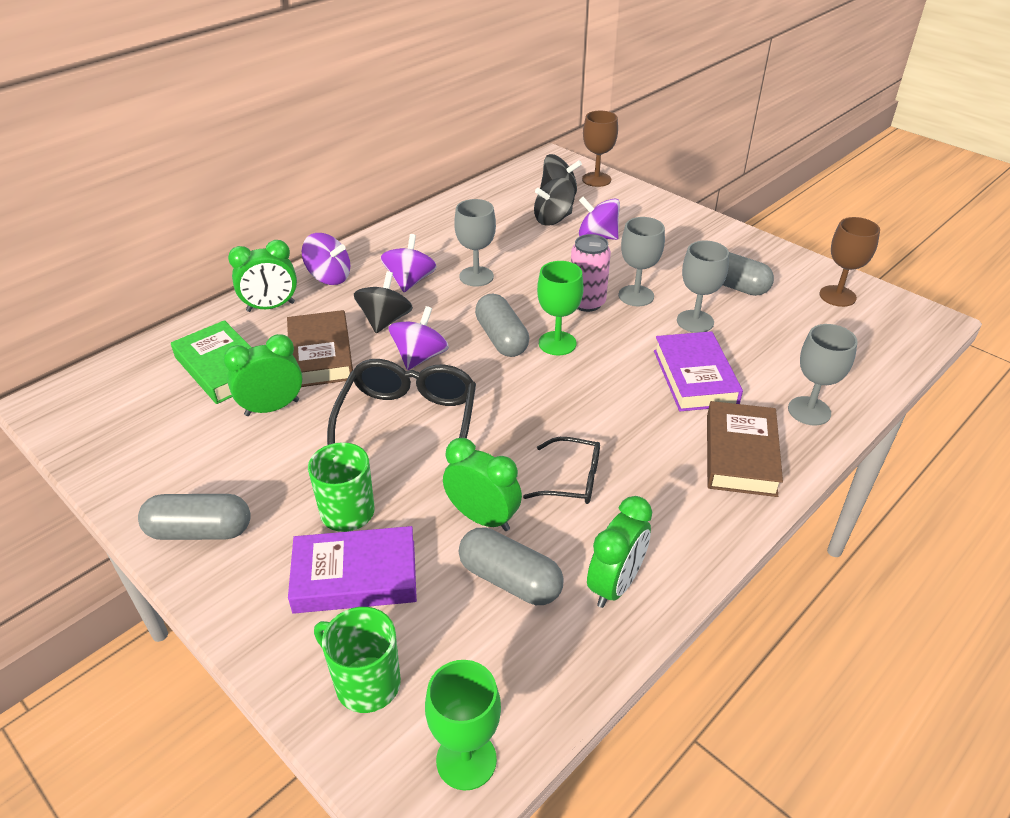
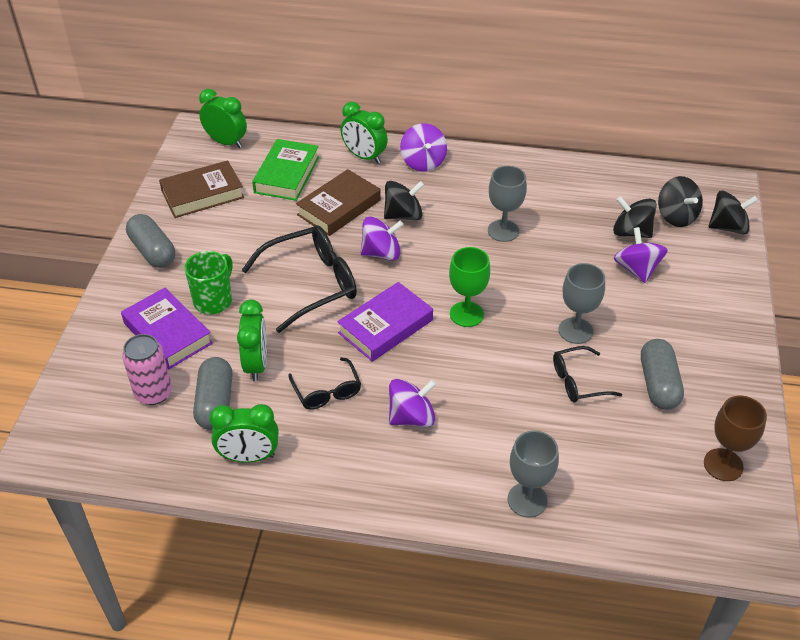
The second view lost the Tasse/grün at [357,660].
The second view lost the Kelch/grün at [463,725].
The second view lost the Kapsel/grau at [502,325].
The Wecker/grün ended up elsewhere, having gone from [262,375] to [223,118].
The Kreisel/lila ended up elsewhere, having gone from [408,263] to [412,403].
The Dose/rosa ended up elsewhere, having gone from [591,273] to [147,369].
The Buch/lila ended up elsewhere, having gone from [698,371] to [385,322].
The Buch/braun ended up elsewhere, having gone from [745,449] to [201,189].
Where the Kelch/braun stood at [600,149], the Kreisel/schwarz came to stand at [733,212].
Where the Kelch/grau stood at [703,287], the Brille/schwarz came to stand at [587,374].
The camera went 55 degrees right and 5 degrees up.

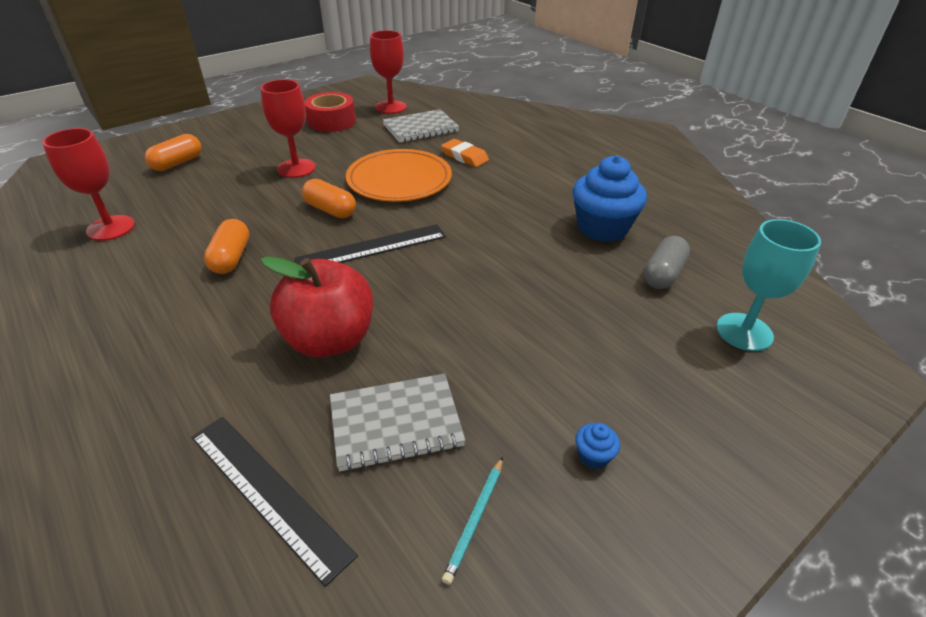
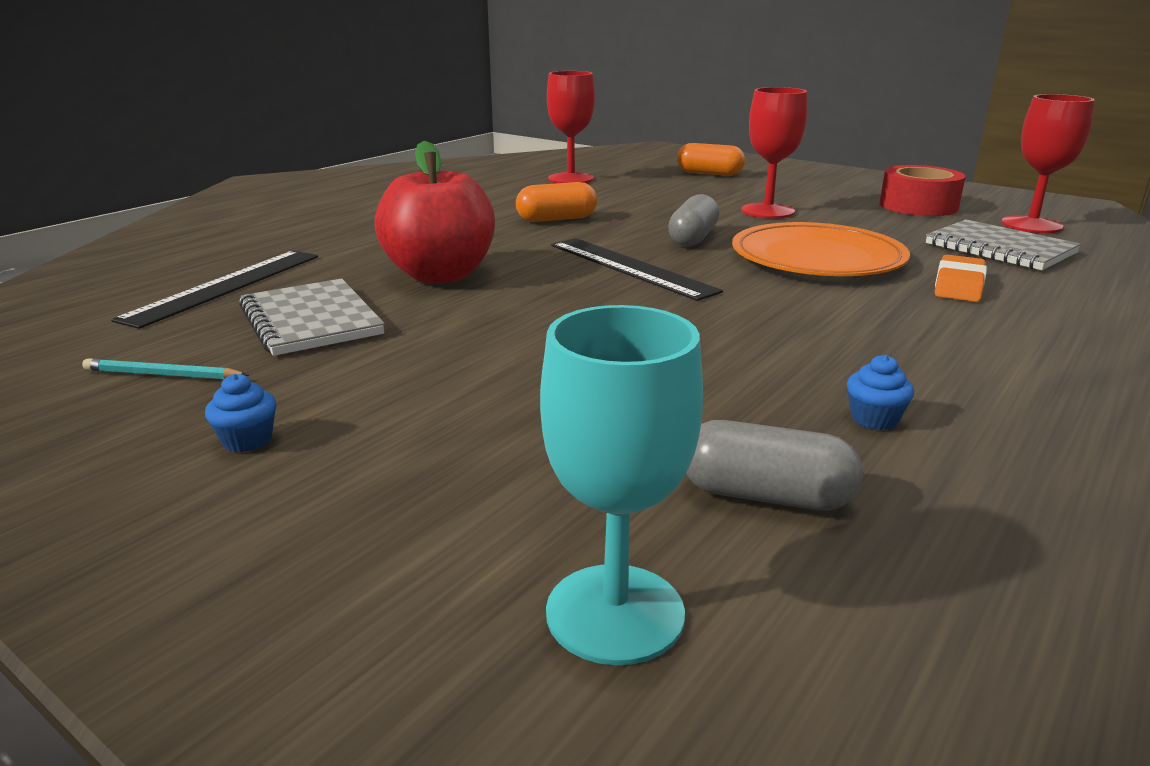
What was the Kapsel/orange at [329,198] turned into the Kapsel/grau at [693,220].
The size of the Muffin/blau at [609,199] changed by a factor of 0.40.
The camera went 75 degrees right and 15 degrees down.

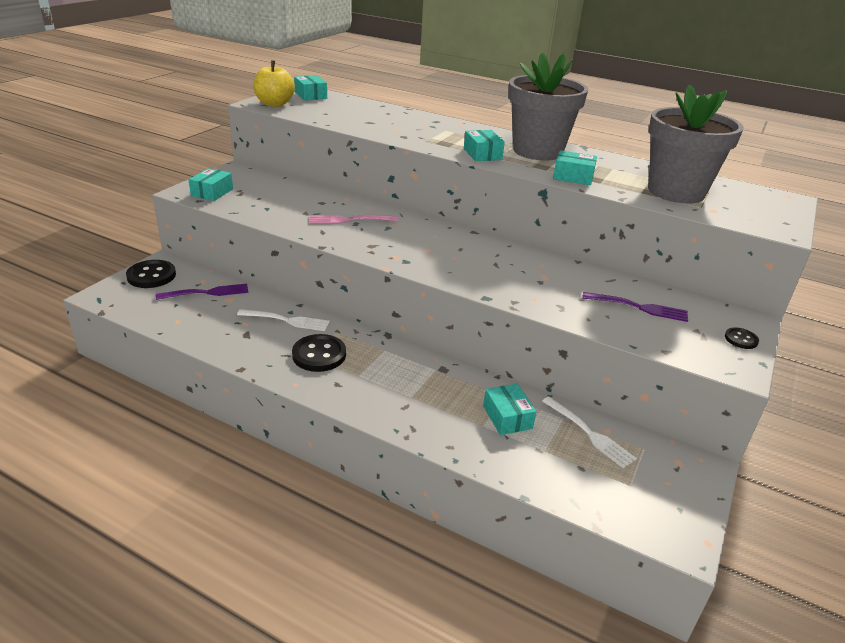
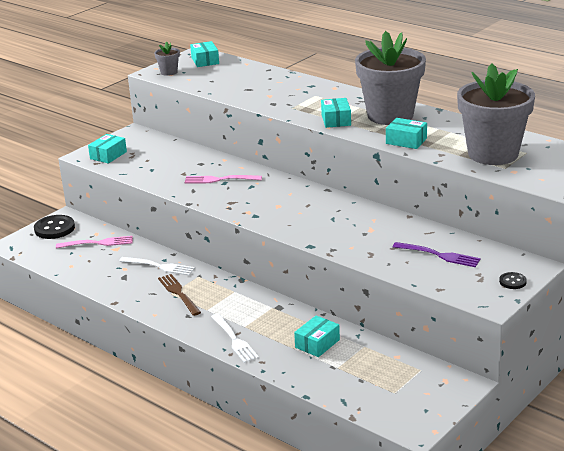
The Gabel/weiß ended up elsewhere, having gone from [589,433] to [235,338].
Where the Apfel/gelb stood at [274,83], the Blumentopf/grau came to stand at [167,59].
Where the Knopf/schwarz stood at [319,353], the Gabel/braun came to stand at [179,295].
What was the Gabel/lila at [202,292] turned into the Gabel/rosa at [94,242].
The Schachtel/türkis at [509,409] ended up facing another way, 45 degrees clockwise from before.
The camera went 15 degrees right and 5 degrees down.

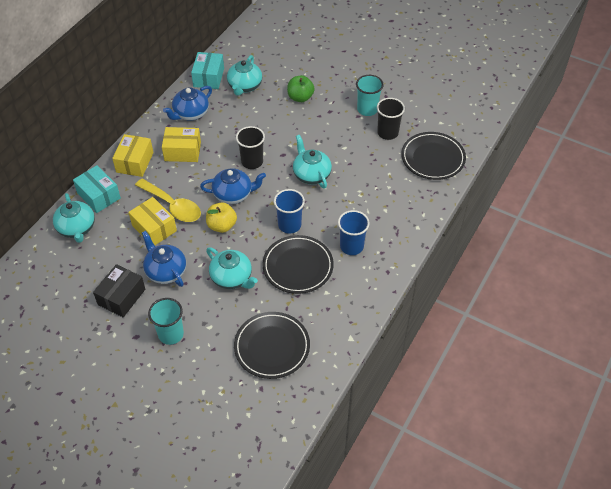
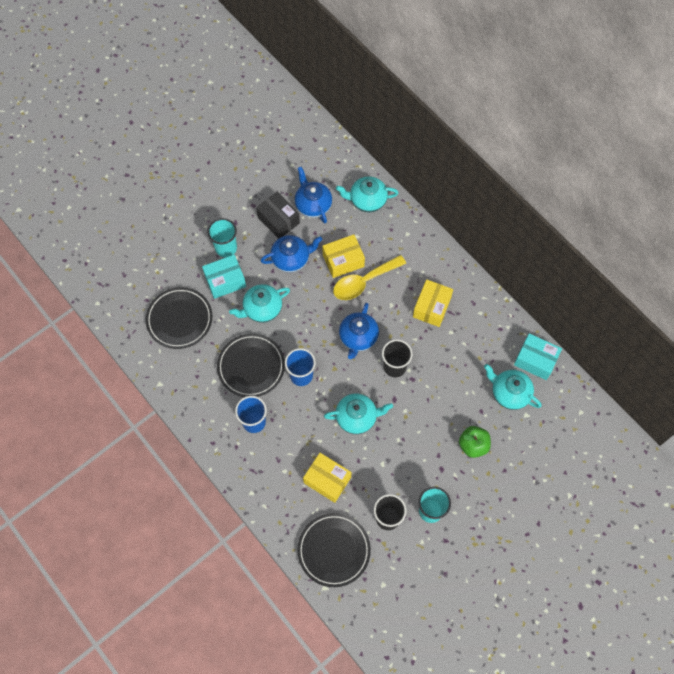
The second view lost the Apfel/gelb at [221,217].
The Schachtel/türkis ended up elsewhere, having gone from [97,189] to [224,277].
The Schachtel/gelb ended up elsewhere, having gone from [133,155] to [327,478].
The Teekanne/blau ended up elsewhere, having gone from [187,103] to [313,195].
The camera went 110 degrees right and 15 degrees up.

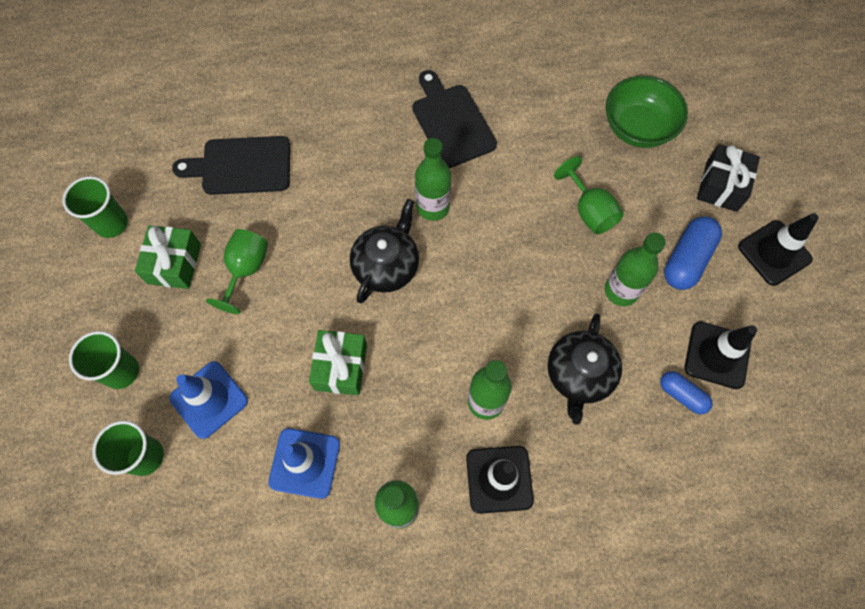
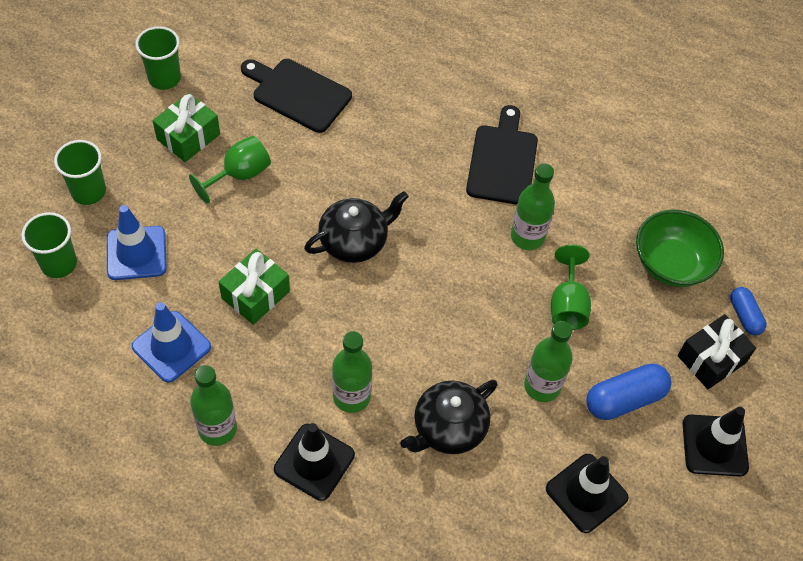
The Flasche/grün ended up elsewhere, having gone from [433,179] to [533,206].
The Kapsel/blau ended up elsewhere, having gone from [686,393] to [748,311].
The camera went 30 degrees right and 10 degrees down.

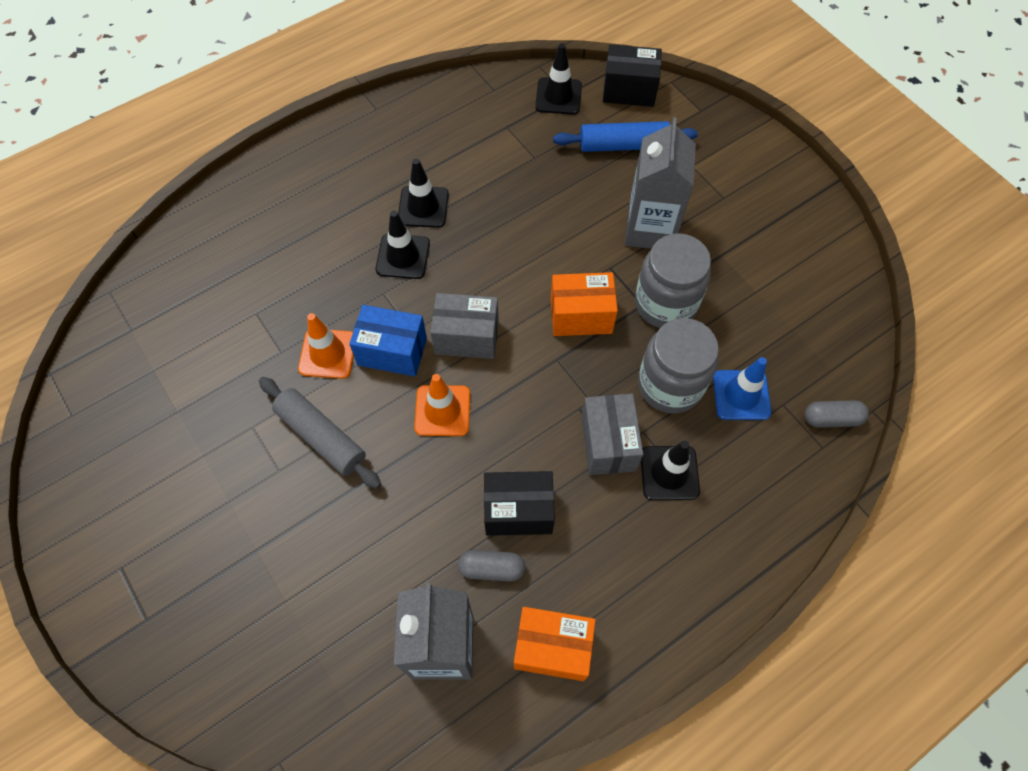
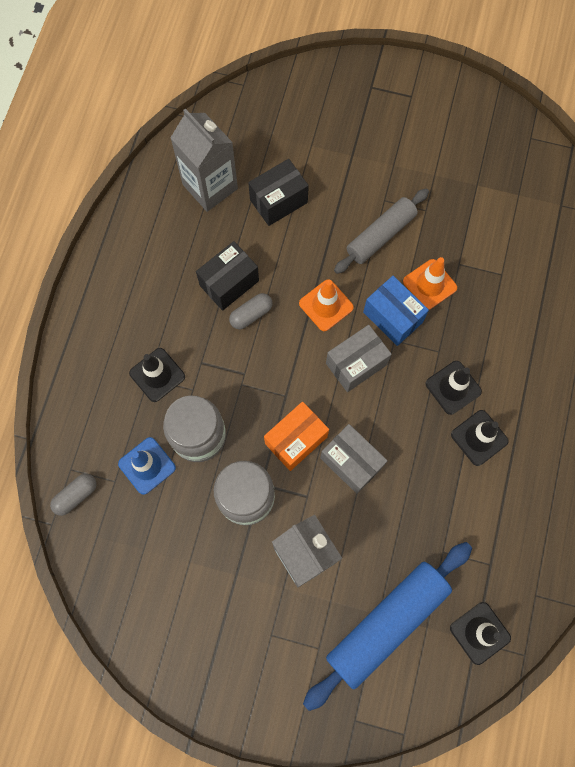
The second view lost the Schachtel/orange at [555,644].
The Kapsel/grau ended up elsewhere, having gone from [492,566] to [251,311].
The Schachtel/grau ended up elsewhere, having gone from [612,434] to [354,459].
The Schachtel/schwarz ended up elsewhere, having gone from [632,75] to [278,192].
The Nudelholz/grau at [320,433] ended up facing another way, 45 degrees counterclockwise from before.
The Schachtel/blau at [388,340] ended up facing another way, 75 degrees clockwise from before.
The size of the Nudelholz/blau at [625,136] changed by a factor of 1.53.
The camera went 140 degrees right and 10 degrees up.

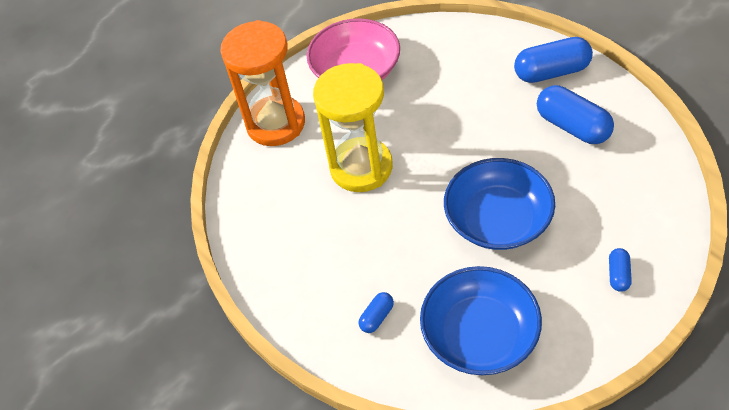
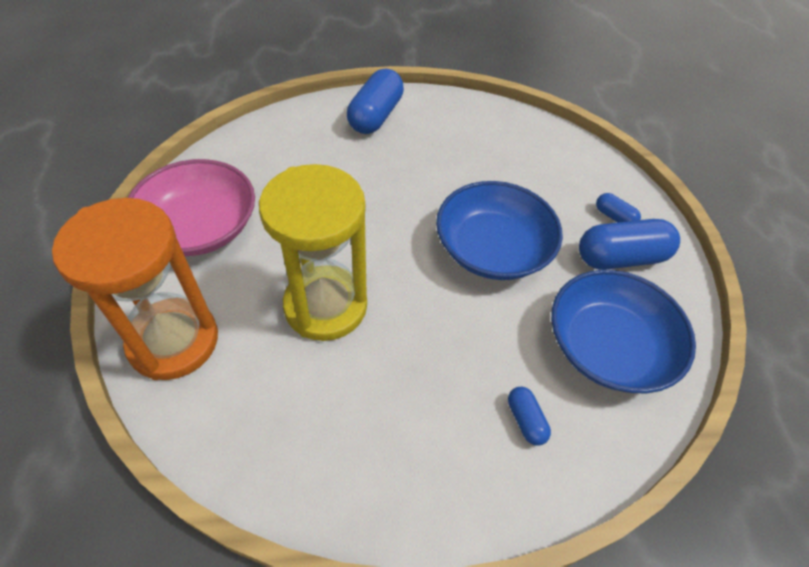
The Kapsel/blau ended up elsewhere, having gone from [575,114] to [629,244].
The camera went 65 degrees left and 0 degrees up.

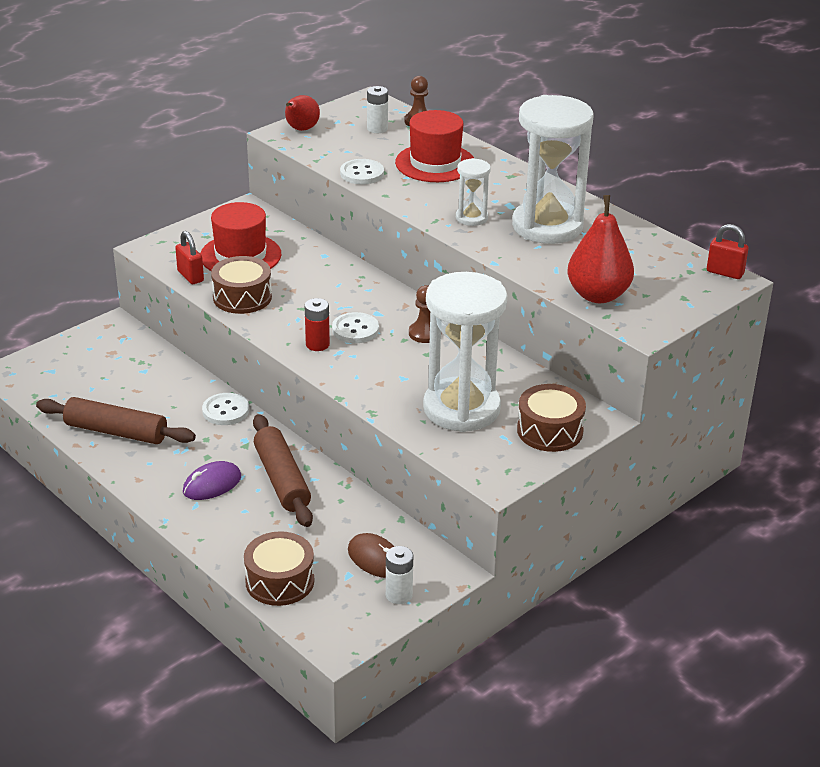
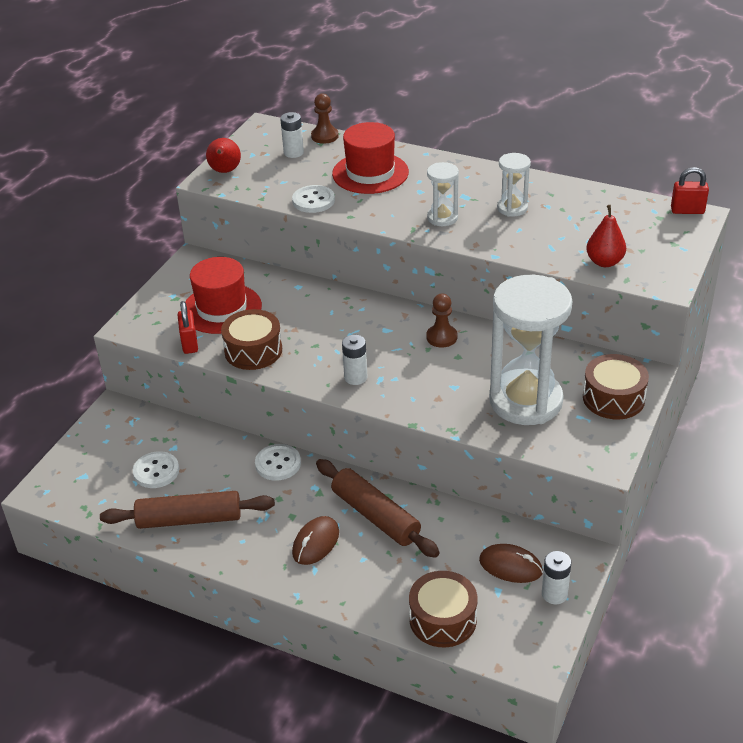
The Knopf/weiß ended up elsewhere, having gone from [355,327] to [156,469].
What was the Computermaus/lila at [212,480] turned into the Computermaus/braun at [315,540].
What was the Batterie/rot at [317,324] turned into the Batterie/weiß at [355,360].
The Vorhängeschloss/rot at [189,257] ended up facing another way, 45 degrees clockwise from before.
The size of the Sanduhr/weiß at [552,169] changed by a factor of 0.46.
The size of the Birne/rot at [600,249] changed by a factor of 0.64.
The camera went 20 degrees left and 5 degrees up.

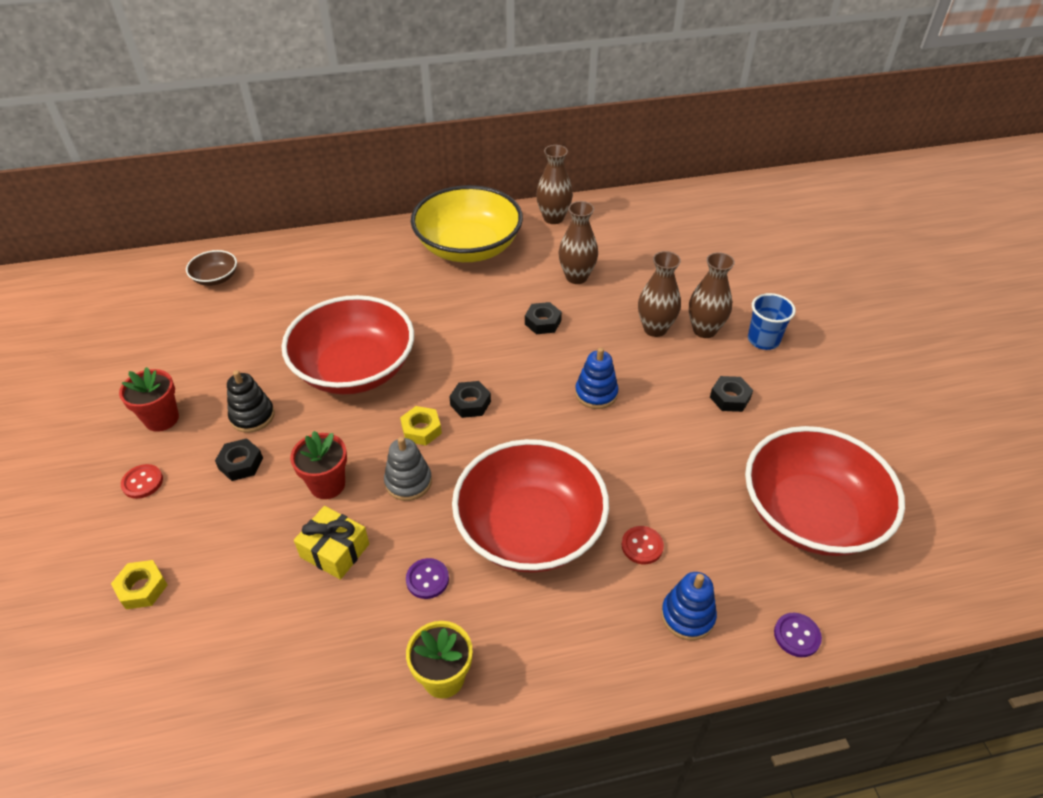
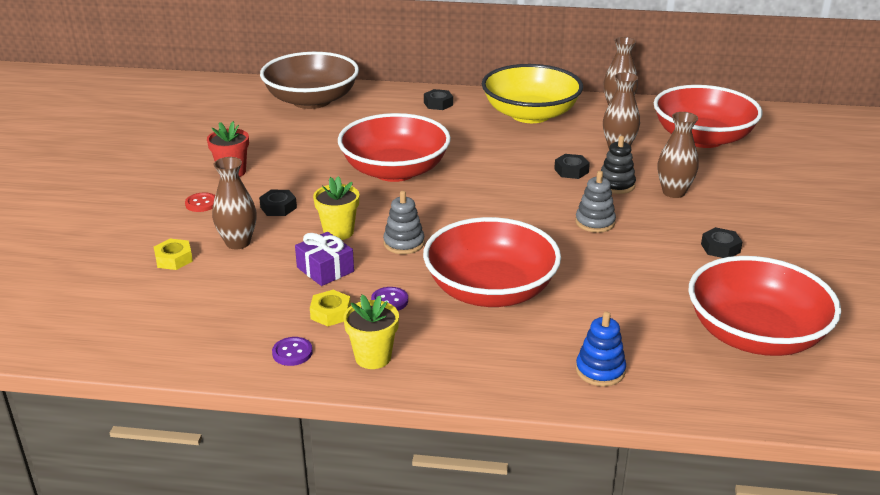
The second view lost the Knopf/rot at [643,545].
The second view lost the Becher/blau at [772,321].
The second view gained the Schüssel/rot at [708,116].
The Stapelspielzeug/schwarz ended up elsewhere, having gone from [251,401] to [618,165].
The Sechskantmutter/gelb ended up elsewhere, having gone from [421,425] to [330,308].
The Sechskantmutter/schwarz ended up elsewhere, having gone from [470,399] to [438,99].
The Vase/braun ended up elsewhere, having gone from [712,295] to [234,203].
The Knopf/lila ended up elsewhere, having gone from [798,635] to [292,351].
What was the Blumentopf/rot at [318,465] turned into the Blumentopf/gelb at [336,208].
What was the Geschenk/gelb at [331,543] turned into the Geschenk/lila at [324,259].
What was the Stapelspielzeug/blau at [597,378] turned into the Stapelspielzeug/grau at [595,202].
The size of the Schüssel/braun at [211,268] changed by a factor of 2.31.
The camera went 20 degrees right and 15 degrees down.

